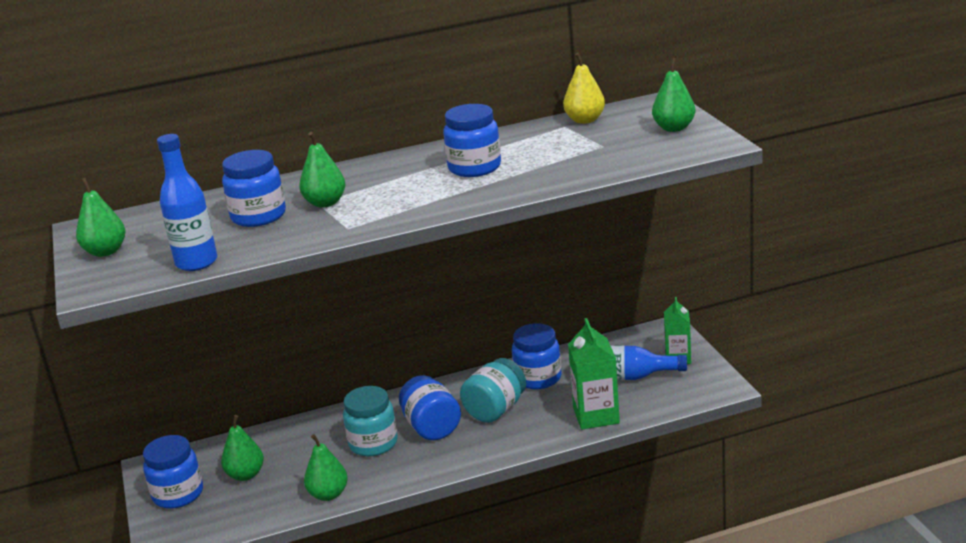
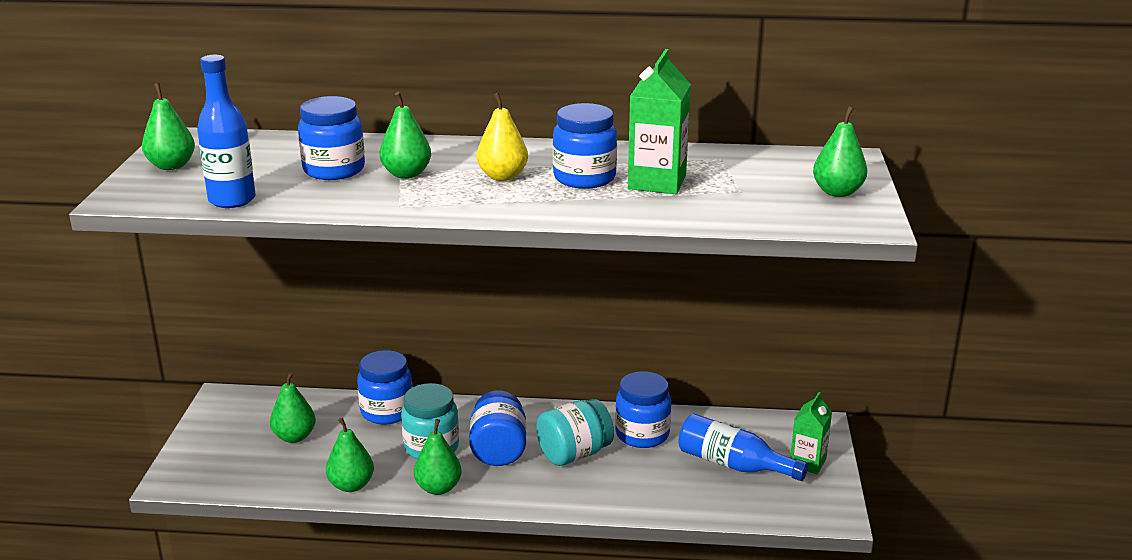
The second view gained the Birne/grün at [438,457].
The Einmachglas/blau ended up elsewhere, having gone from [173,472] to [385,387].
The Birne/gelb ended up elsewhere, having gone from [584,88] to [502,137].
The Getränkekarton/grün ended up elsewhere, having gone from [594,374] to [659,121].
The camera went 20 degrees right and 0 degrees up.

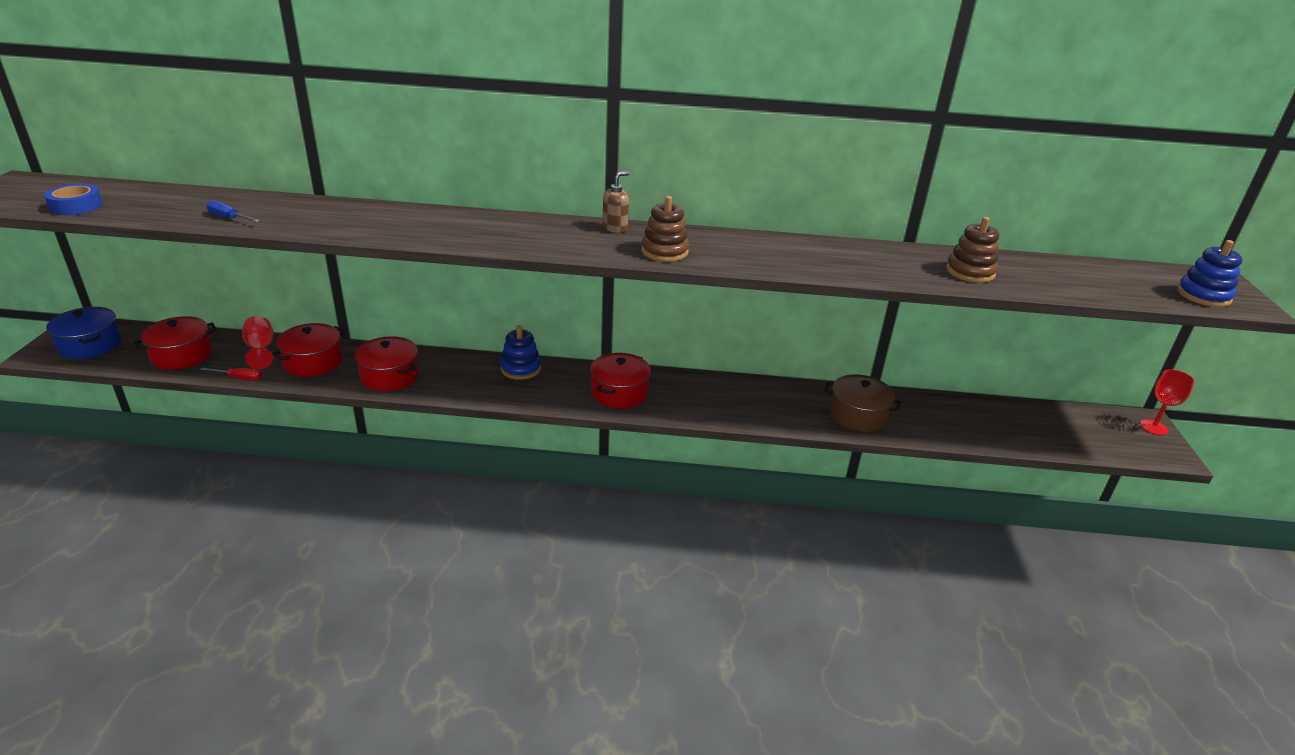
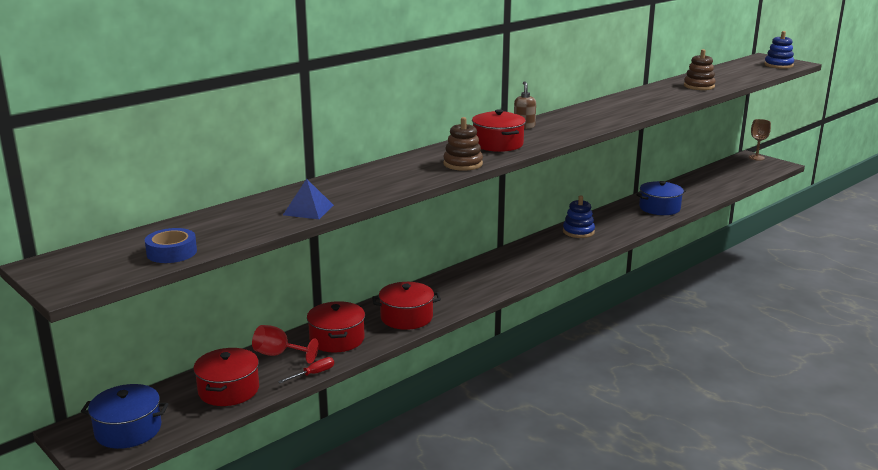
The Stapelspielzeug/blau ended up elsewhere, having gone from [520,352] to [579,216].
The Kochtopf/rot ended up elsewhere, having gone from [620,381] to [499,130].
The Stapelspielzeug/braun ended up elsewhere, having gone from [665,229] to [463,144].
Where the Schraubenzieher/blau stood at [233,211], the Pyramide/blau came to stand at [308,199].
What was the Kochtopf/braun at [862,403] turned into the Kochtopf/blau at [661,198].
What was the Kelch/rot at [1167,402] turned into the Kelch/braun at [760,139].
The camera went 45 degrees left and 10 degrees down.

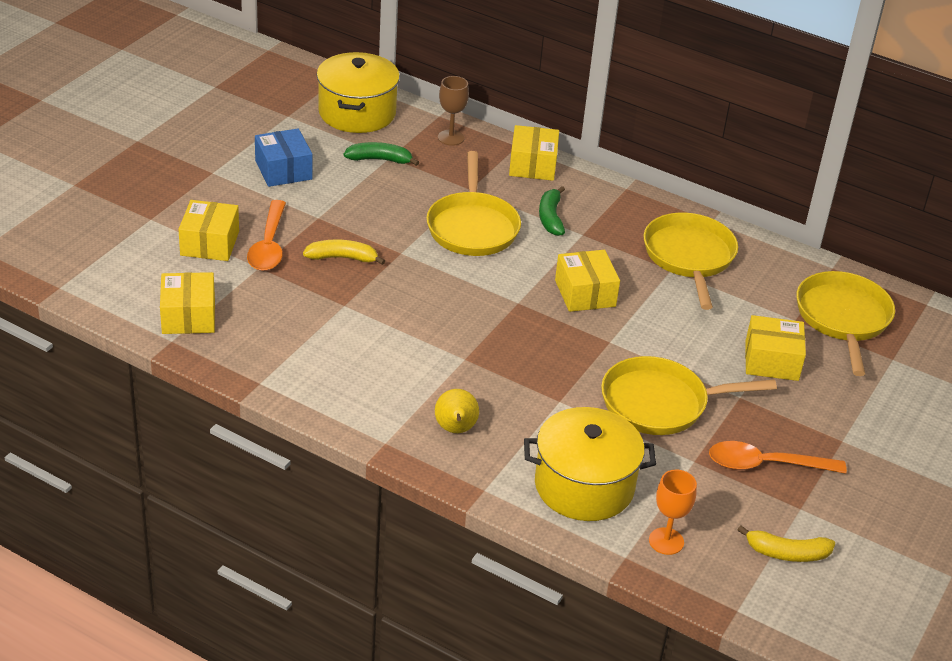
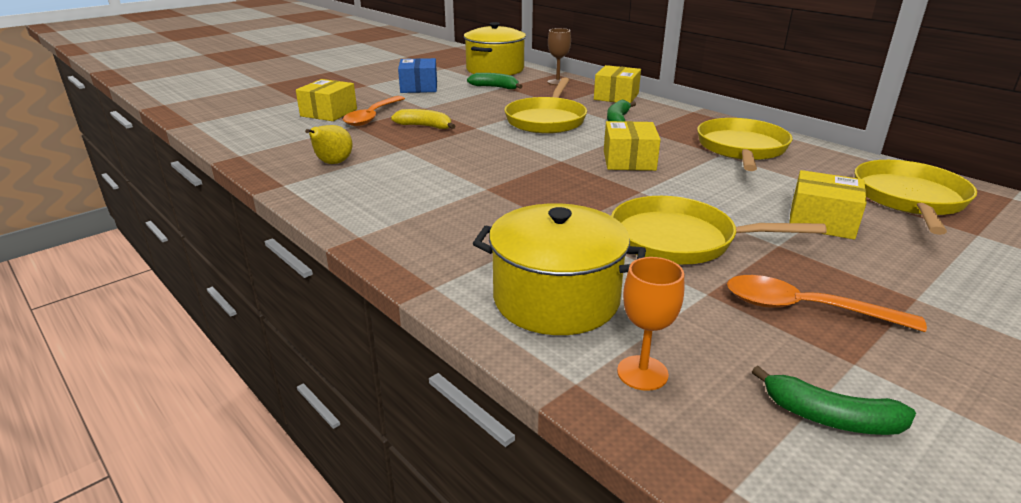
The second view lost the Schachtel/gelb at [187,303].
The Birne/gelb ended up elsewhere, having gone from [457,411] to [329,144].
What was the Banane/gelb at [786,544] turned into the Banane/grün at [834,400].
The camera went 20 degrees right and 10 degrees down.

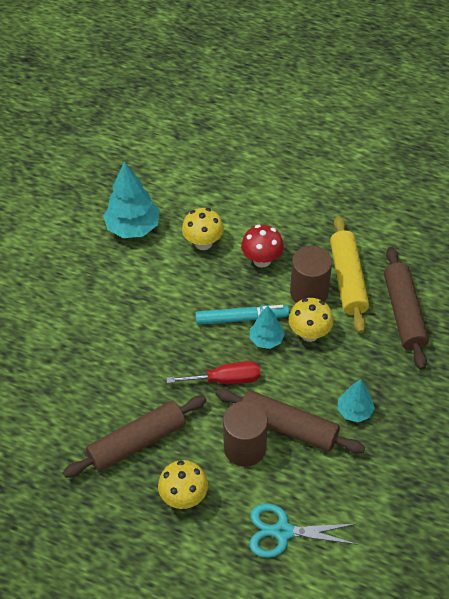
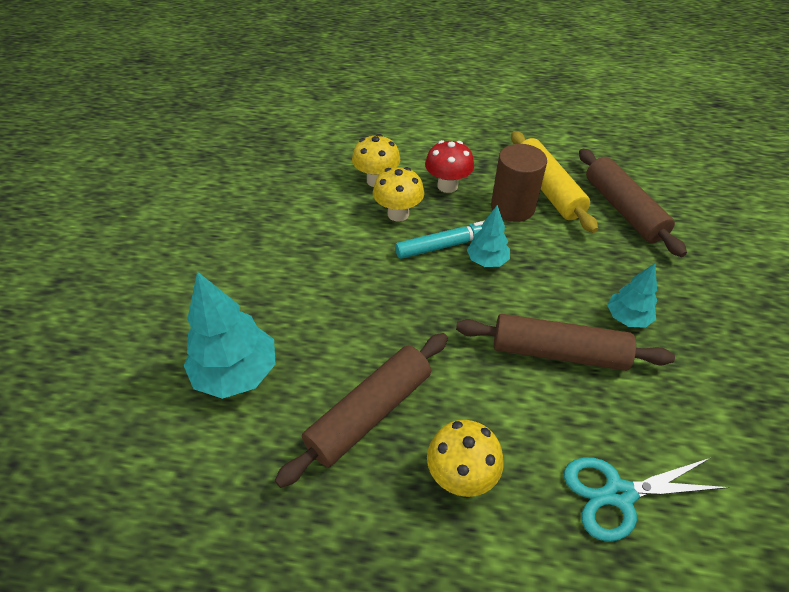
The second view lost the Schraubenzieher/rot at [213,372].
The second view lost the Vollzylinder/braun at [245,434].
The Baum/türkis ended up elsewhere, having gone from [131,200] to [230,335].
The Pilz/gelb ended up elsewhere, having gone from [311,320] to [398,194].
The camera went 15 degrees left and 5 degrees down.

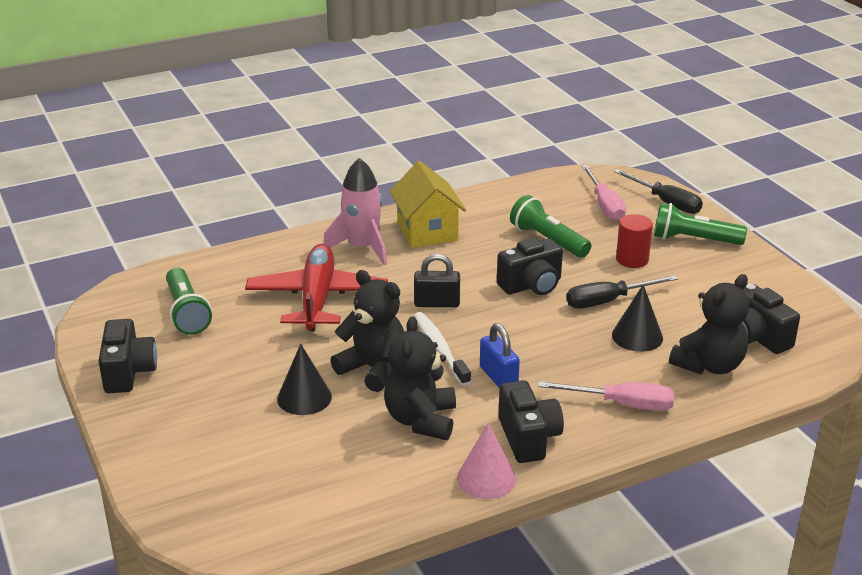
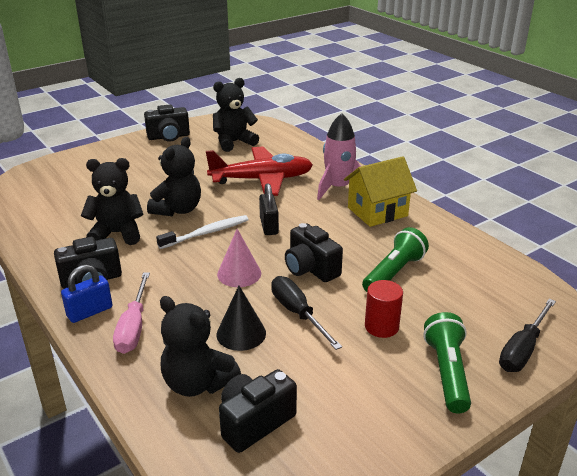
The second view lost the Kegel/schwarz at [304,379].
The second view lost the Schraubenzieher/rosa at [604,193].
The Kegel/rosa ended up elsewhere, having gone from [486,460] to [239,258].
The Vorhängeschloss/blau ended up elsewhere, having gone from [500,355] to [87,294].
Where the Taschenlampe/grün stood at [189,301], the Teddybär/schwarz came to stand at [236,115].
The camera went 80 degrees right and 0 degrees up.

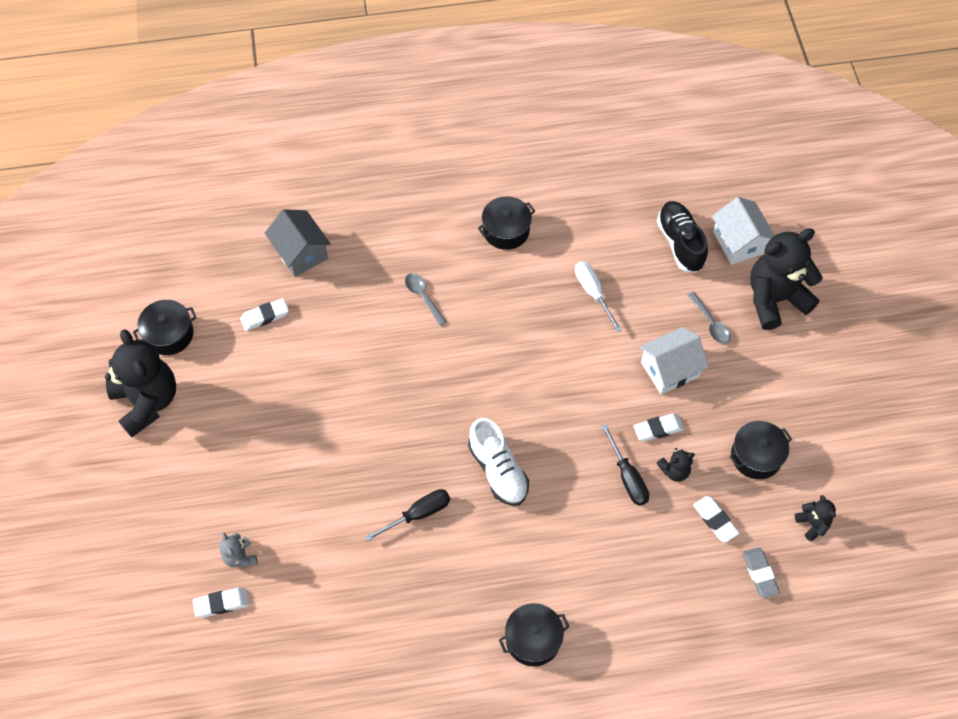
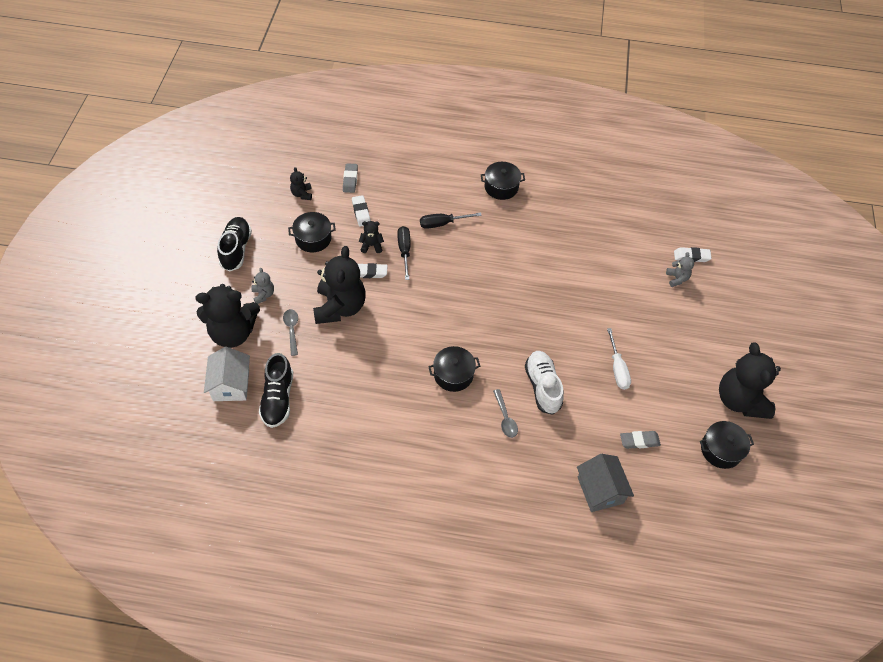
The second view gained the Schuh/schwarz at [234,244].
The second view gained the Teddybär/grau at [262,286].
The Schraubenzieher/schwarz ended up elsewhere, having gone from [407,515] to [451,220].
The Schuh/weiß ended up elsewhere, having gone from [498,462] to [544,383].
The Kochtopf/schwarz ended up elsewhere, having gone from [506,223] to [454,369].
The Schraubenzieher/weiß ended up elsewhere, having gone from [598,296] to [619,359].
Where the Haus/weiß stood at [674,361], the Teddybär/schwarz came to stand at [339,285].
What was the Radiergummi/weiß at [264,314] turned into the Radiergummi/grau at [640,440].
The camera went 165 degrees left and 5 degrees down.

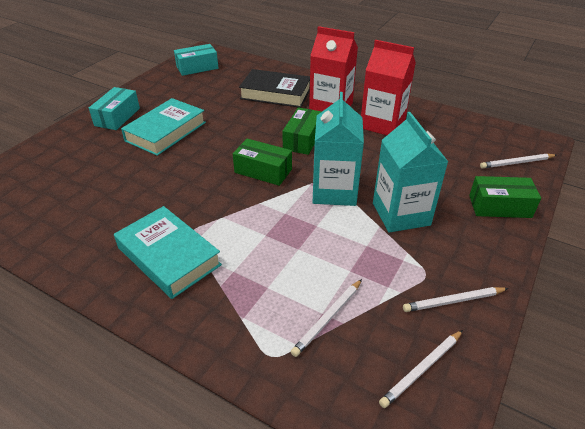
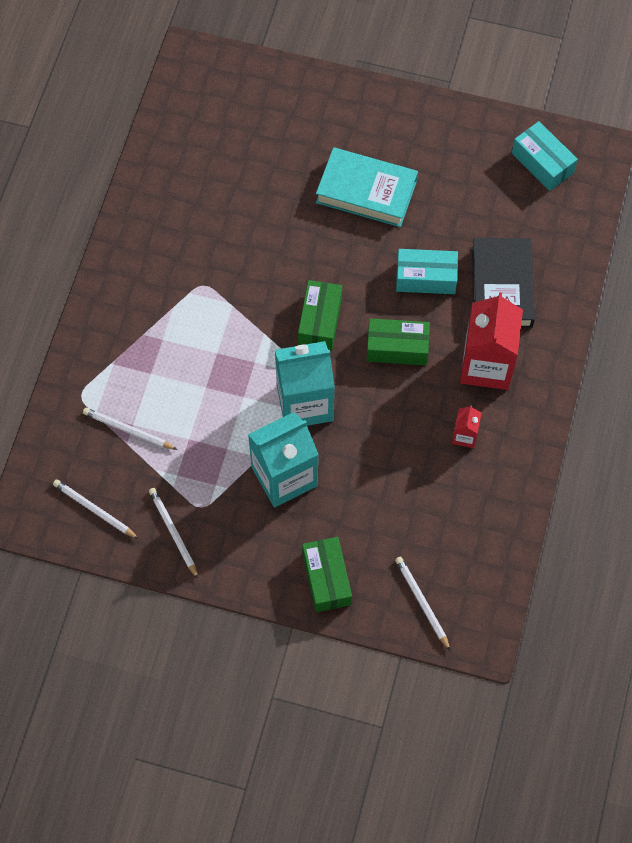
The second view lost the Buch/türkis at [168,252].
The Schachtel/türkis ended up elsewhere, having gone from [114,108] to [427,271].
The size of the Getränkekarton/rot at [388,87] changed by a factor of 0.46.
The camera went 75 degrees right and 25 degrees up.

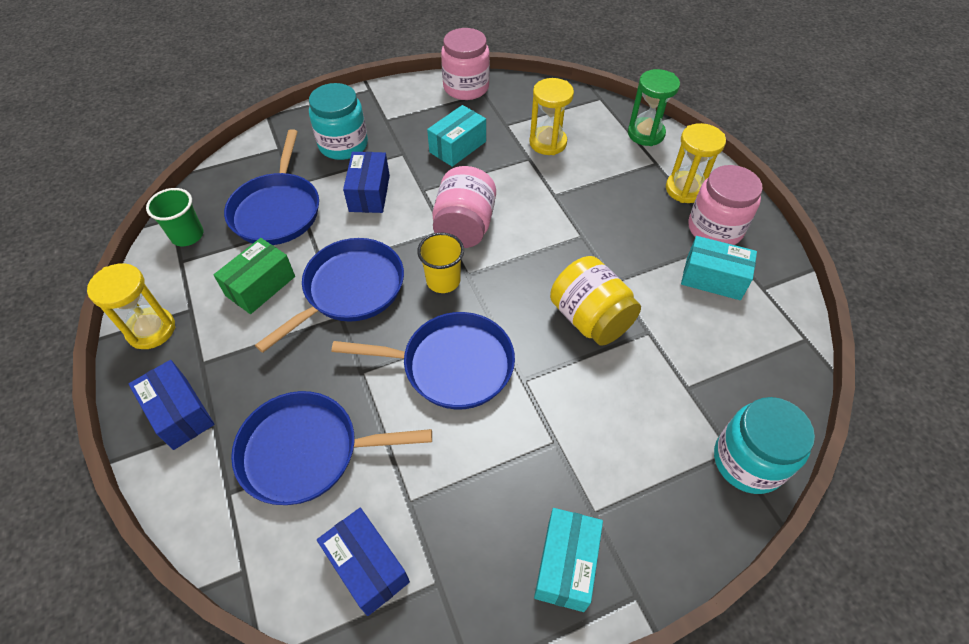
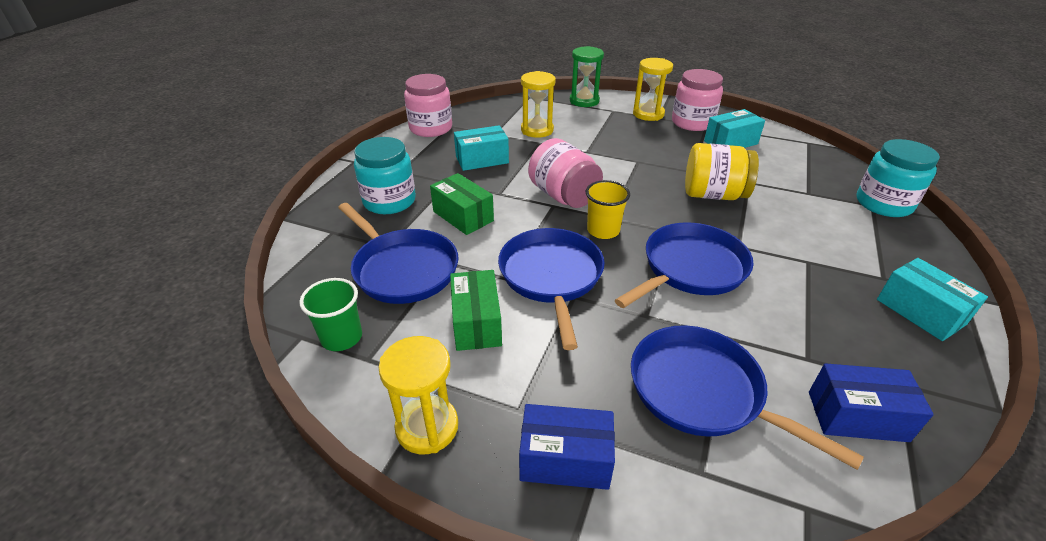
What was the Schachtel/blau at [366,182] turned into the Schachtel/grün at [462,204].
The Pfanne/blau at [331,448] ended up facing another way, 90 degrees clockwise from before.
The Schachtel/türkis at [456,136] ended up facing another way, 75 degrees clockwise from before.
The camera went 45 degrees left and 15 degrees down.

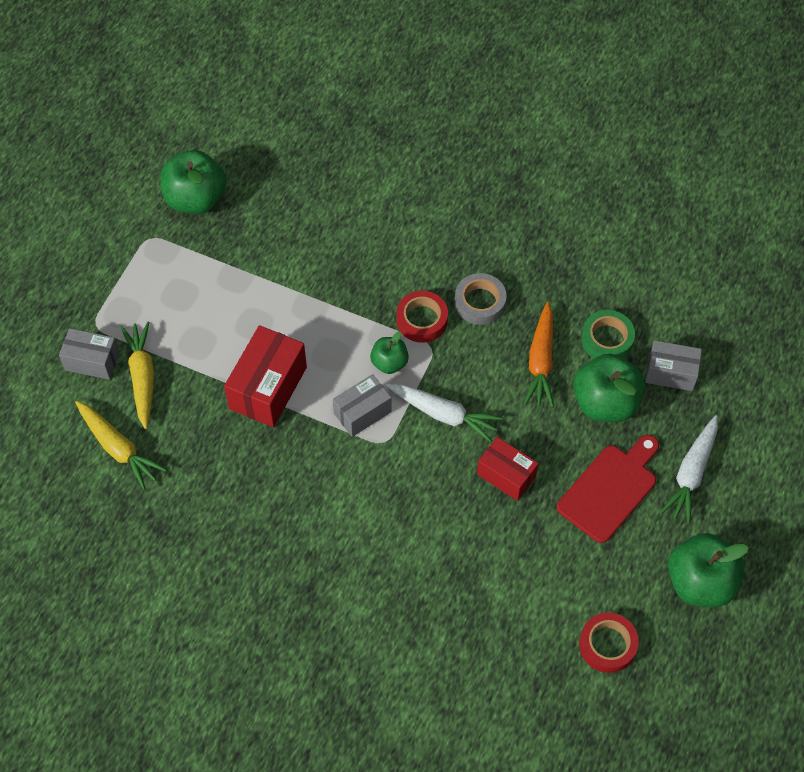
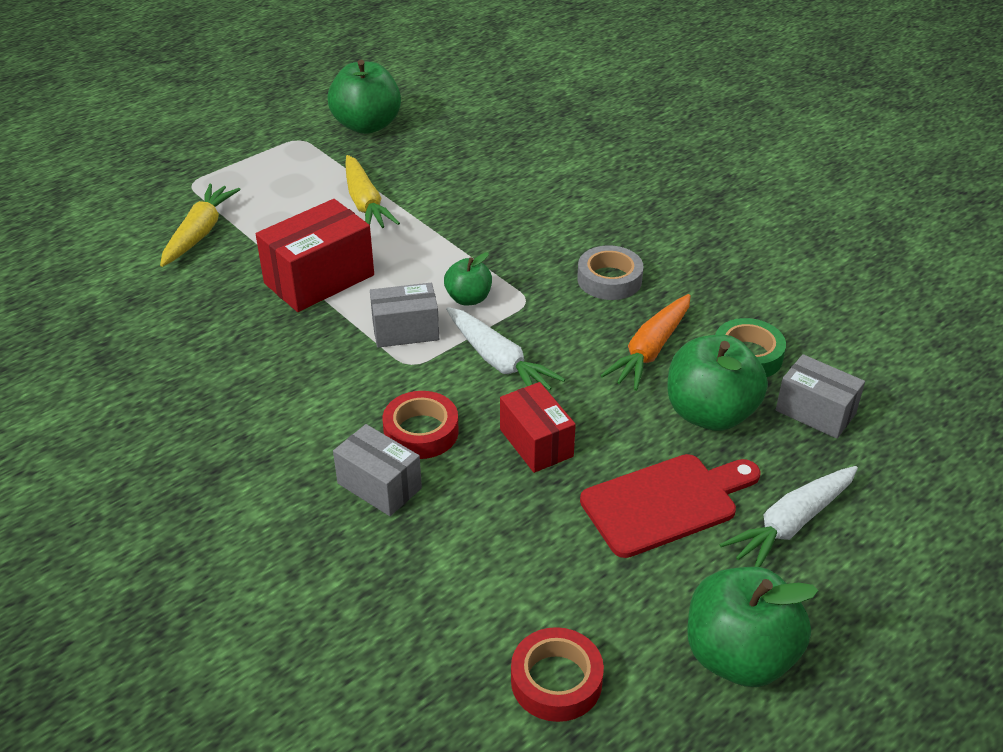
The Schachtel/grau ended up elsewhere, having gone from [89,354] to [377,470].
The Karotte/gelb ended up elsewhere, having gone from [121,445] to [372,191].
The Klebeband/rot ended up elsewhere, having gone from [422,317] to [421,425].
The camera went 25 degrees right and 20 degrees down.

